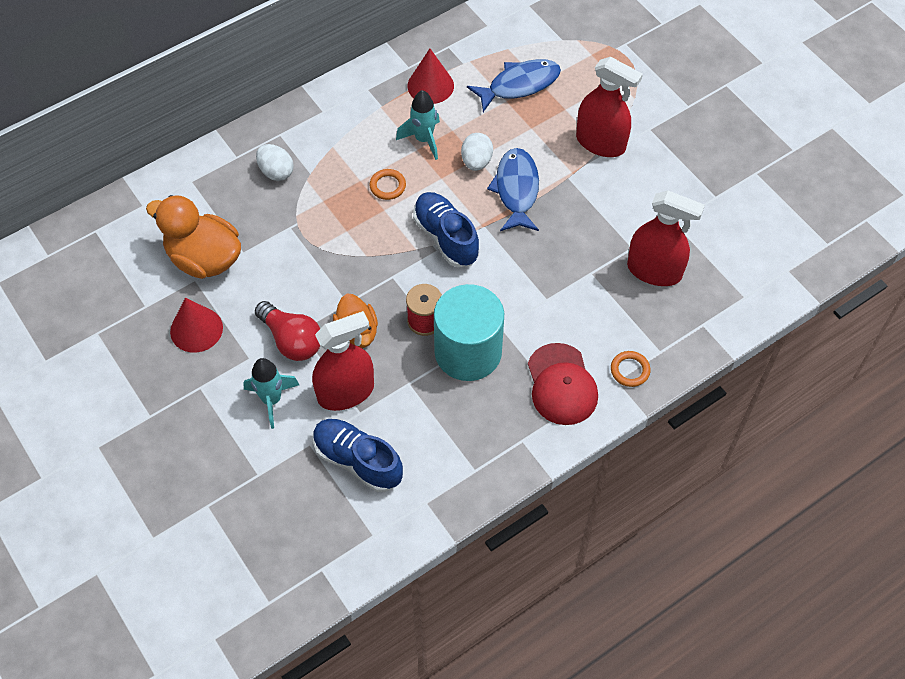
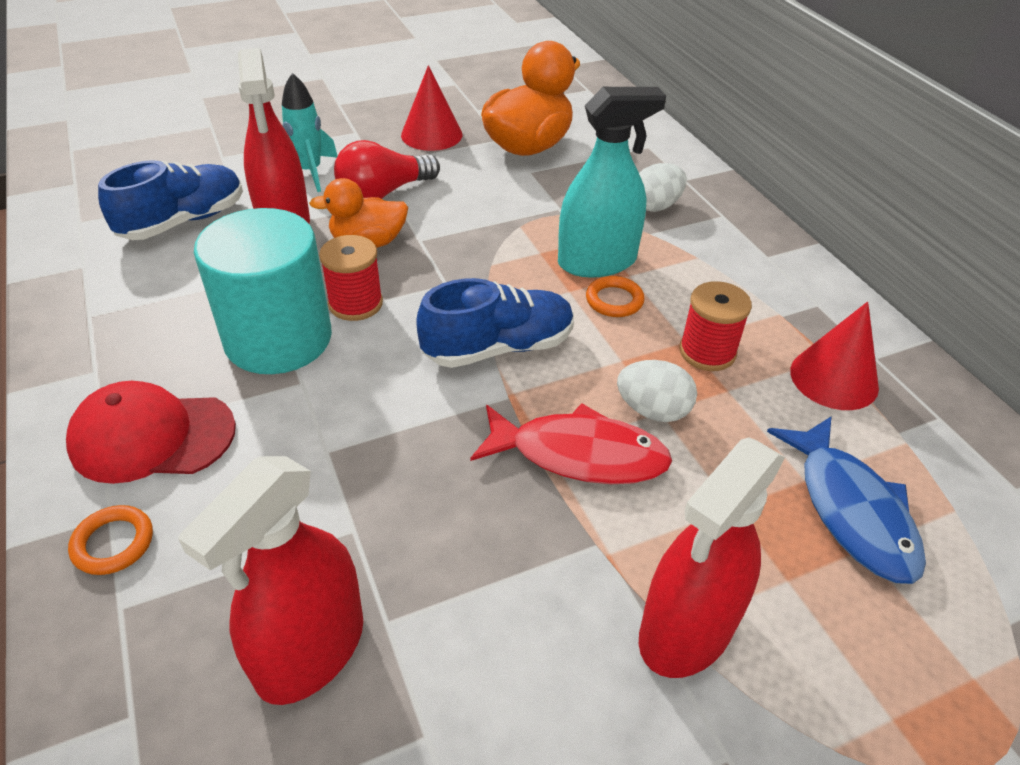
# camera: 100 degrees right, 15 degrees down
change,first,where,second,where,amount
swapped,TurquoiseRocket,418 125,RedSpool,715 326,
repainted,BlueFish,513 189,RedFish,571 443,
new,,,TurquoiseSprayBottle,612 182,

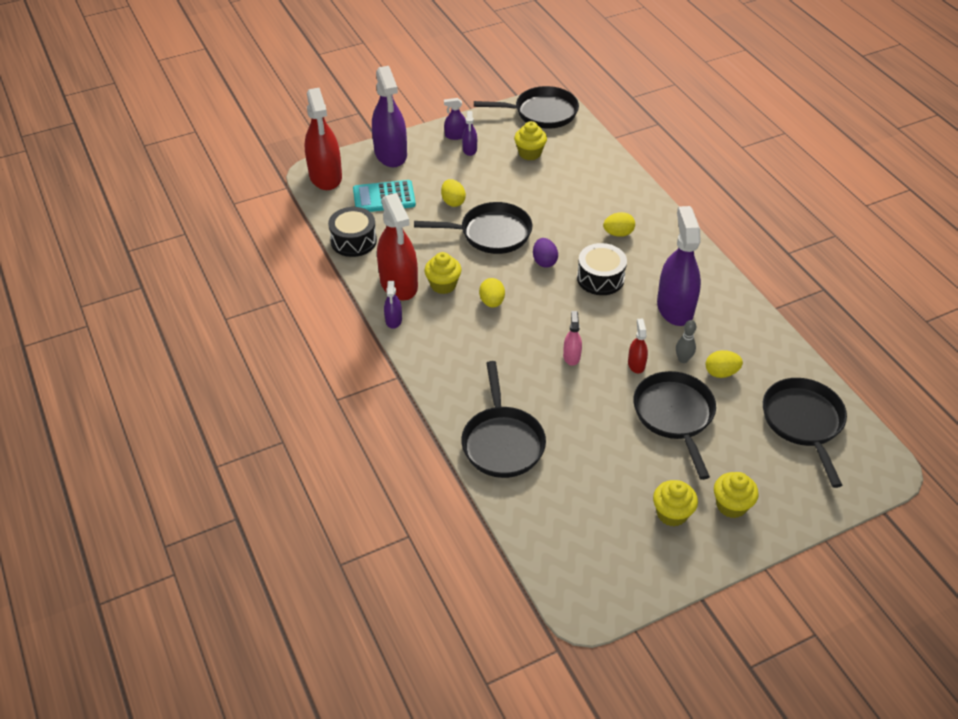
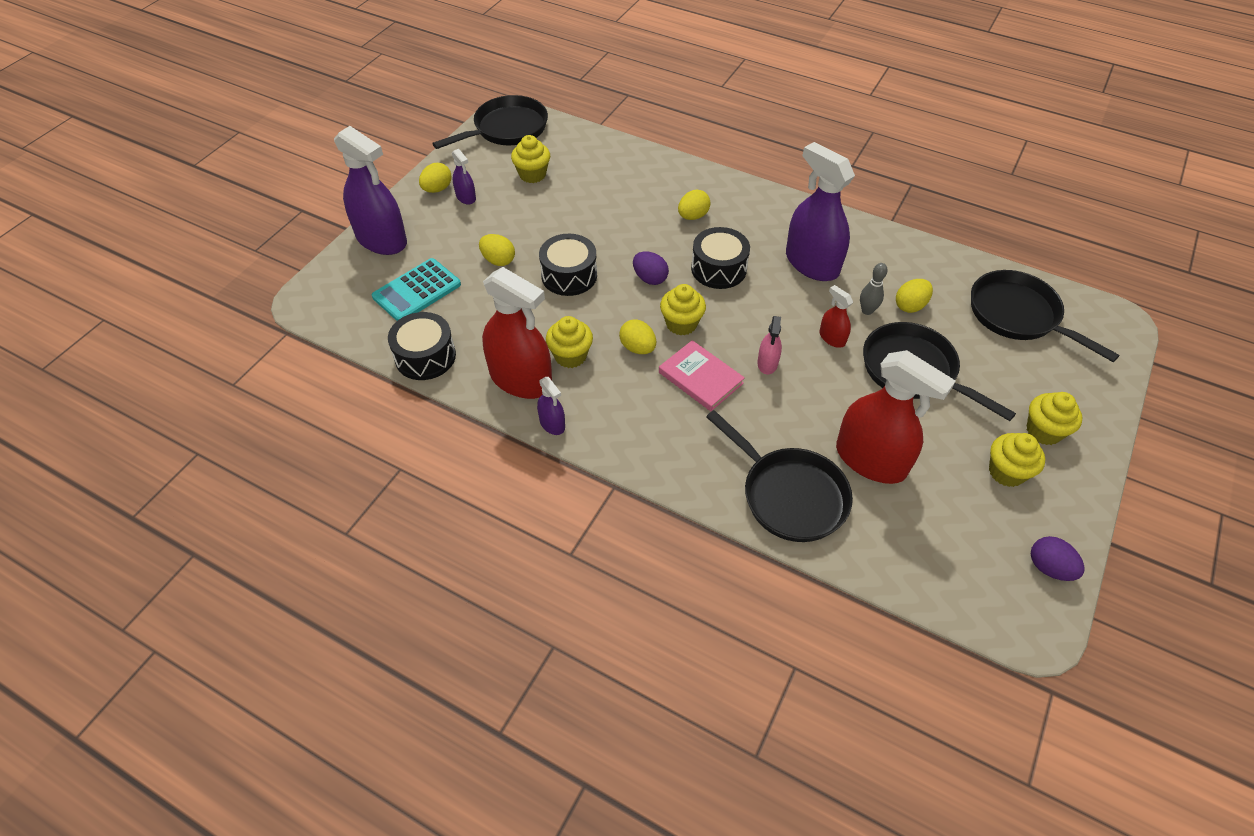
# camera: 35 degrees left, 5 degrees up
change,first,where,second,where,amount
shifted,RedSprayBottle,323 139,,896 417,
swapped,BlackPan,473 228,BlackDrum,568 265,
swapped,PurpleSprayBottle,455 119,YellowEgg,435 178,
rotated,PinkSprayBottle,572 338,,769 345,135 degrees counterclockwise
new,,,PinkBook,702 375,
new,,,YellowCupcake,683 309,
new,,,PurpleEgg,1057 558,

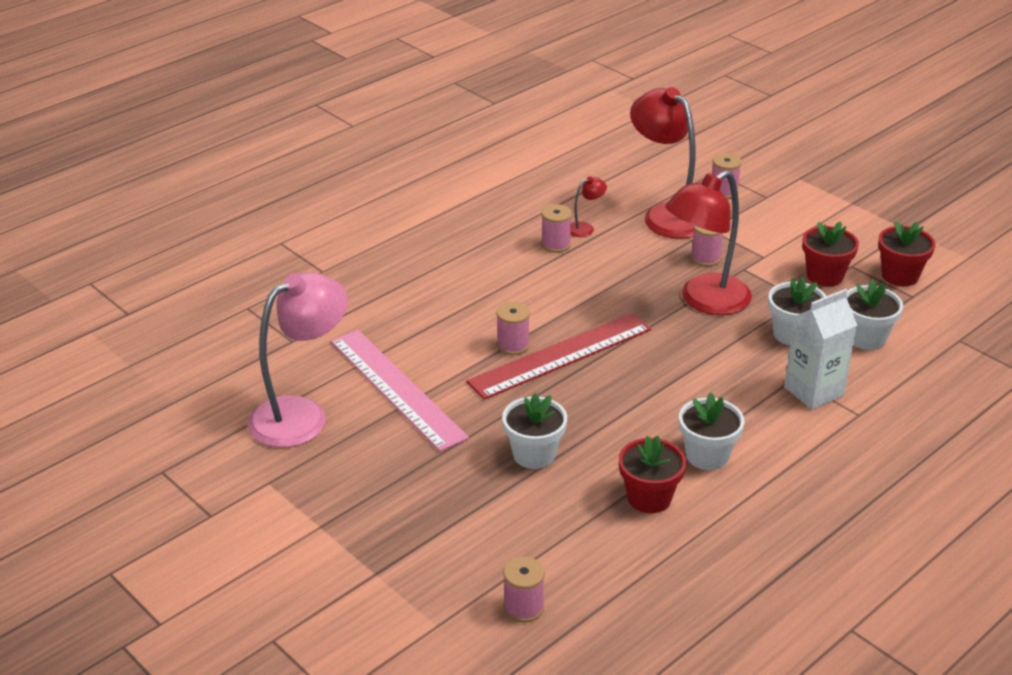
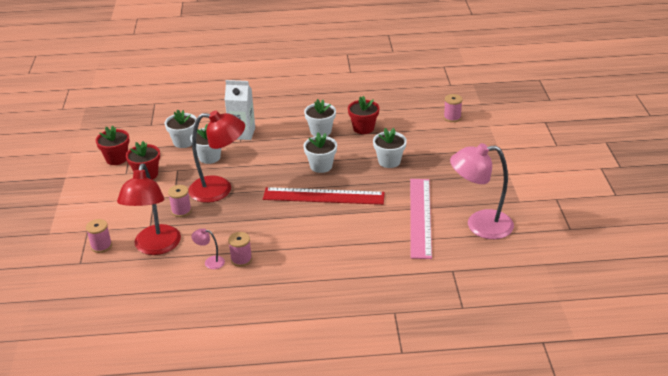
# camera: 140 degrees left, 0 degrees up
change,first,where,second,where,amount
gone,PinkSpool,513 328,,,
repainted,RedLamp,588 206,PinkLamp,208 248,
new,,,WhiteFlowerPot,320 152,

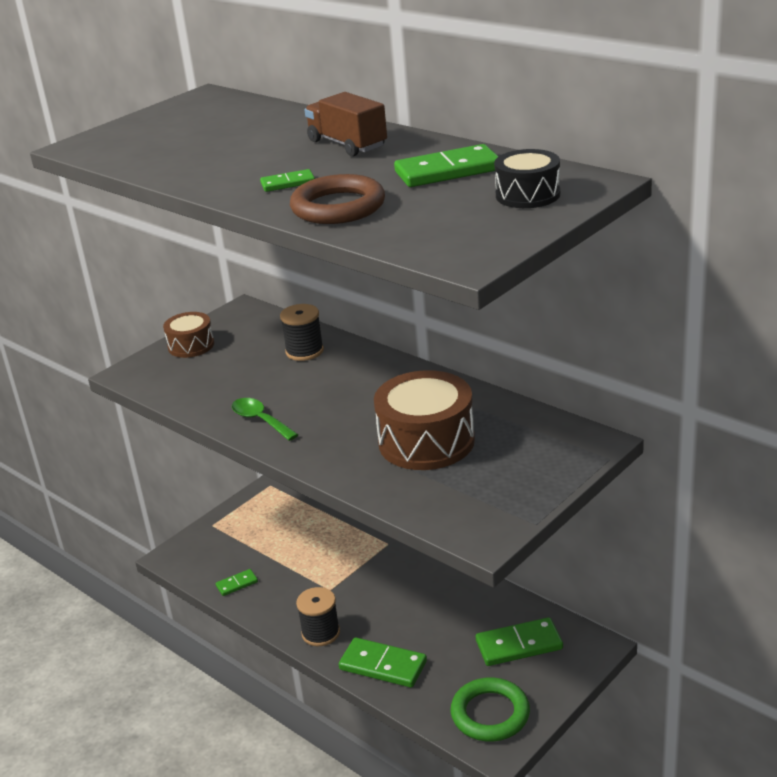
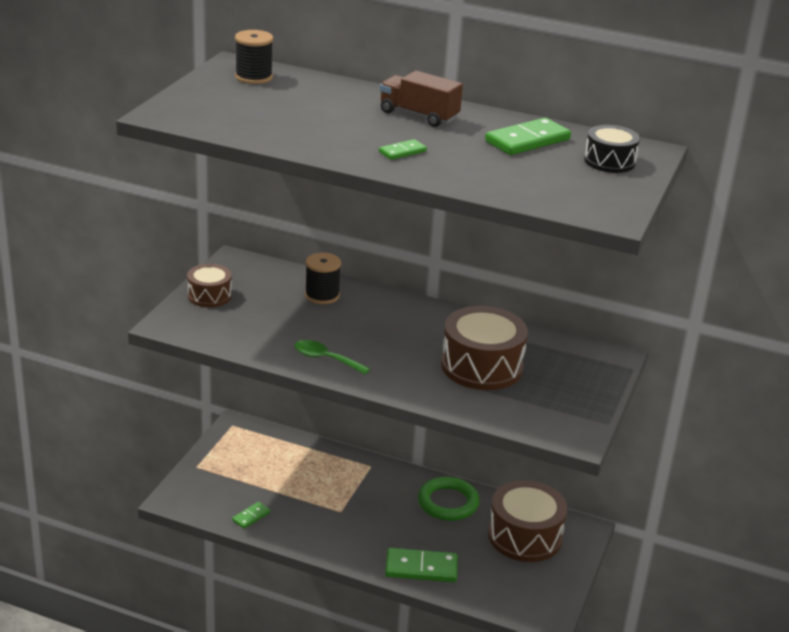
# camera: 25 degrees left, 0 degrees up
change,first,where,second,where,amount
gone,BrownRing,337 199,,,
shifted,BlackSpool,318 616,,254 57,
shifted,GreenRing,490 709,,448 499,
swapped,GreenDomino,519 641,BrownDrum,527 521,

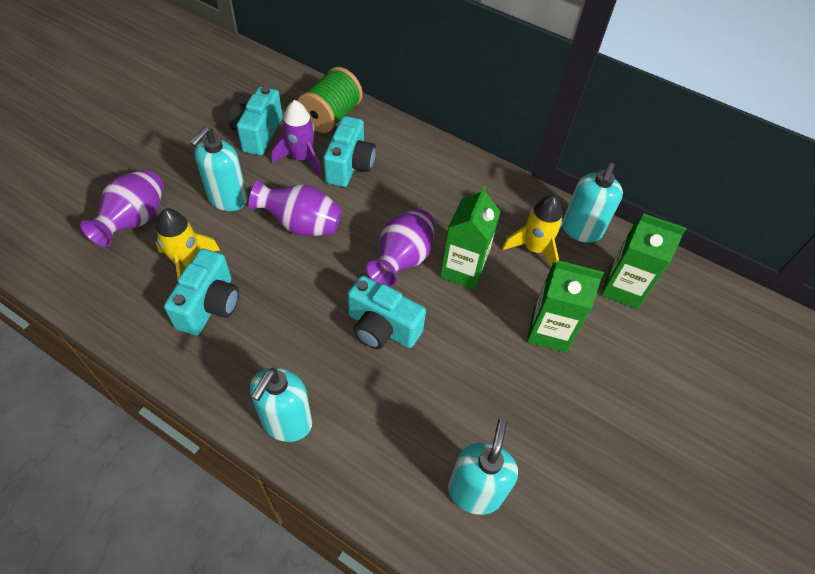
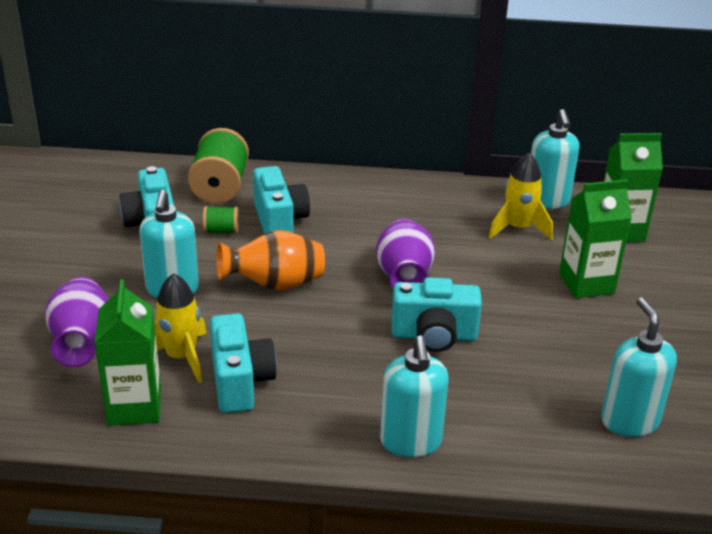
# camera: 25 degrees left, 20 degrees down
change,first,where,second,where,amount
repainted,PurpleVase,295 207,OrangeVase,270 260,
swapped,PurpleRocket,296 138,GreenSpool,221 220,
shifted,GreenCarton,470 238,,127 352,

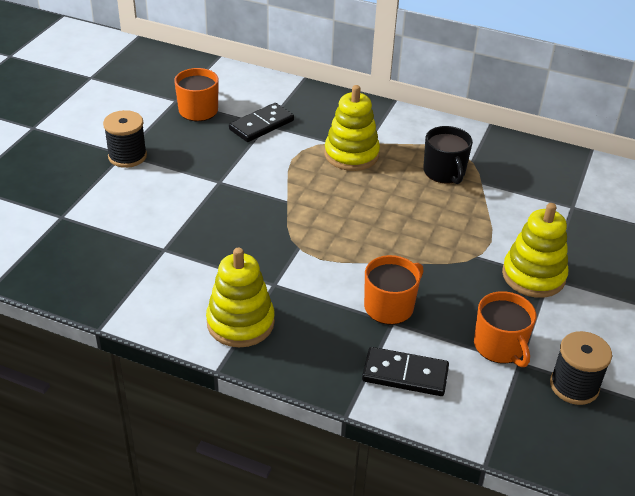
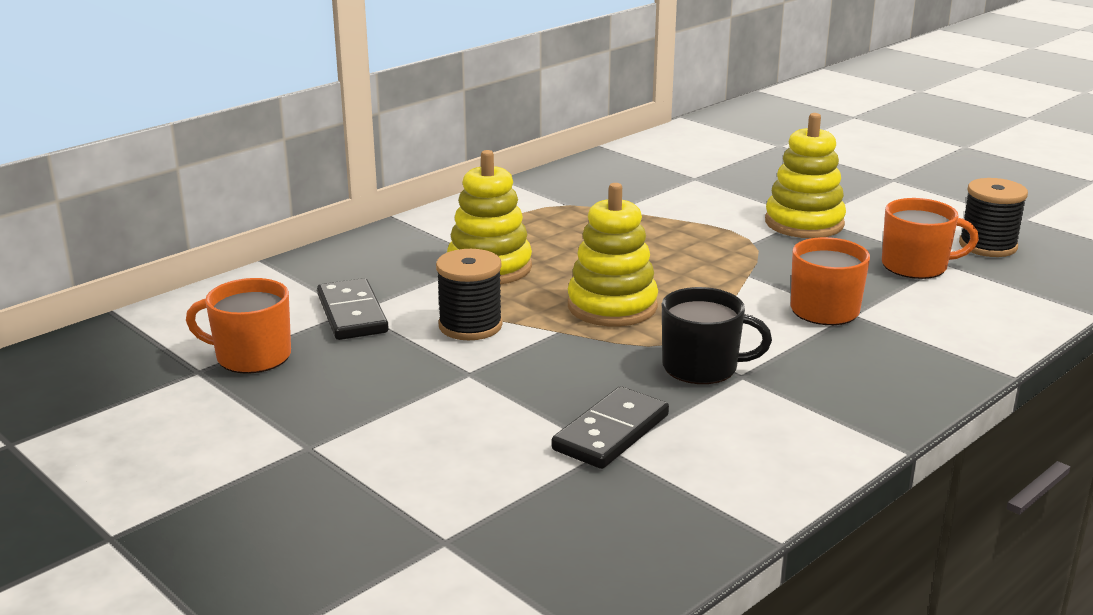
# camera: 65 degrees left, 15 degrees down
change,first,where,second,where,amount
shifted,BlackSpool,125 139,,469 294,
shifted,YellowStackingToy,240 297,,613 254,
shifted,BlackDomino,405 371,,610 427,
shifted,BlackMug,448 155,,717 335,

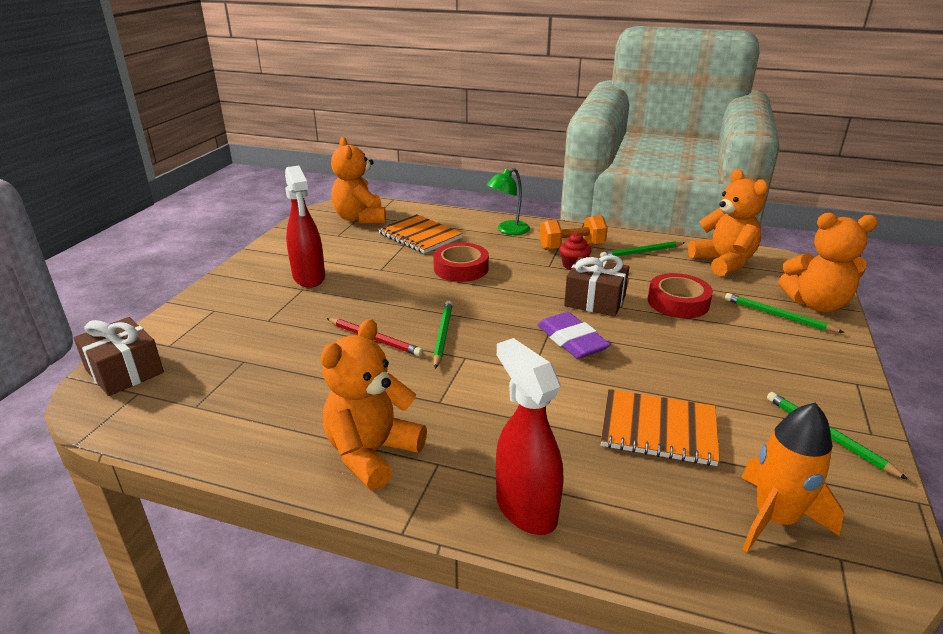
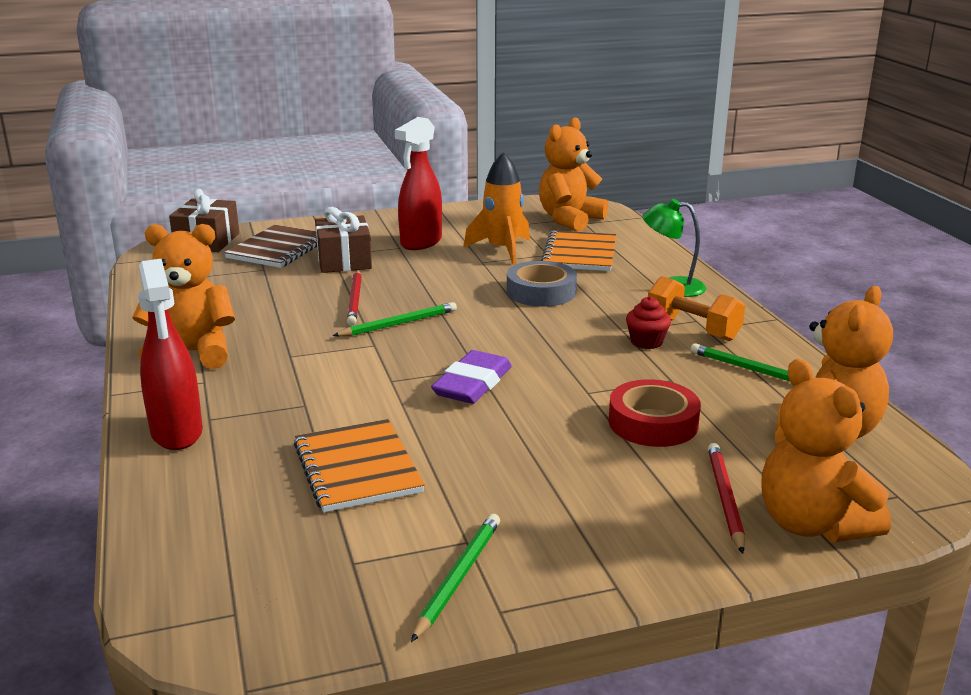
# camera: 55 degrees right, 5 degrees down
change,first,where,second,where,amount
repainted,RedTape,461 262,GreyTape,542 284,
rotated,RedSprayBottle,529 436,,170 354,135 degrees clockwise
shifted,BrownGift,596 286,,343 240,
repainted,GreenPencil,784 313,RedPencil,726 498,
shifted,OrangeRocket,792 477,,497 208,
new,,,BrownNotebook,270 246,

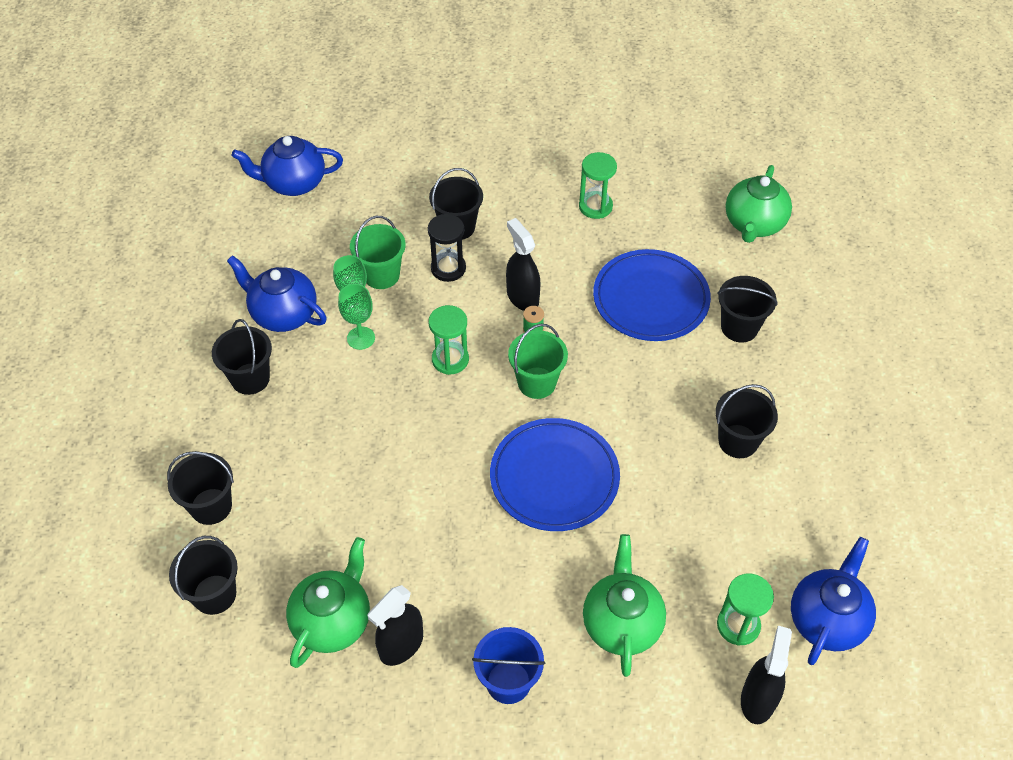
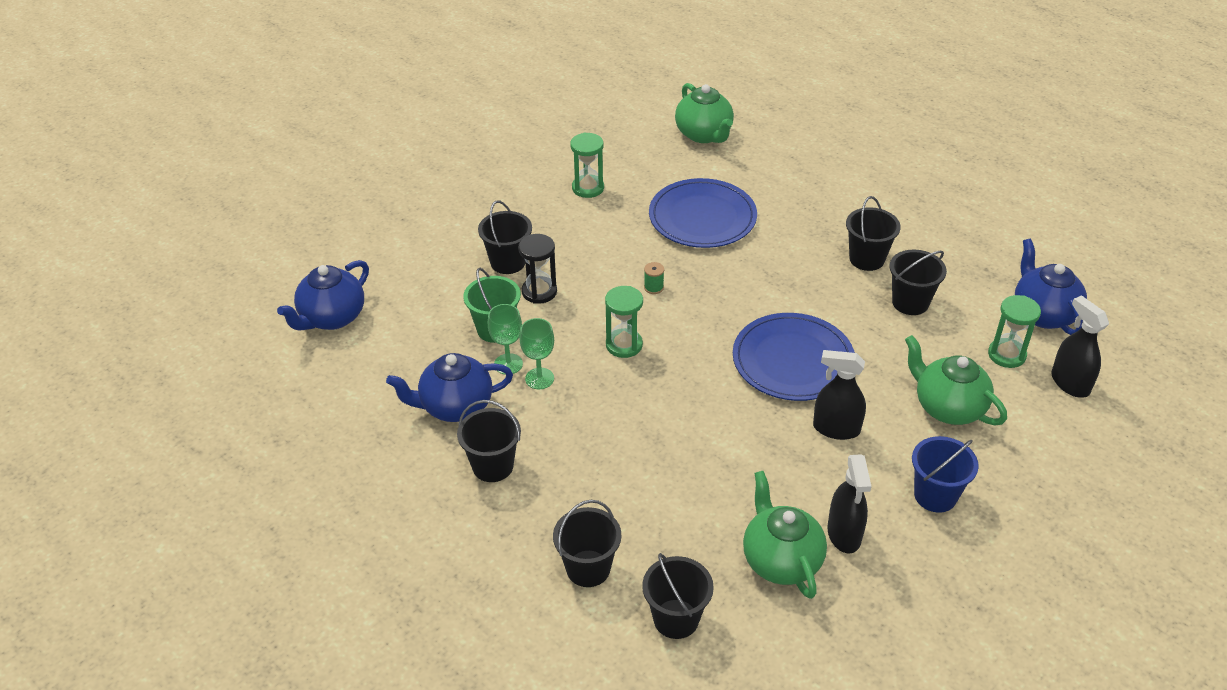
# camera: 45 degrees left, 10 degrees down
change,first,where,second,where,amount
shifted,BlackSprayBottle,523 264,,839 395,
gone,GreenBucket,538 361,,,
shifted,BlackBucket,747 309,,918 282,

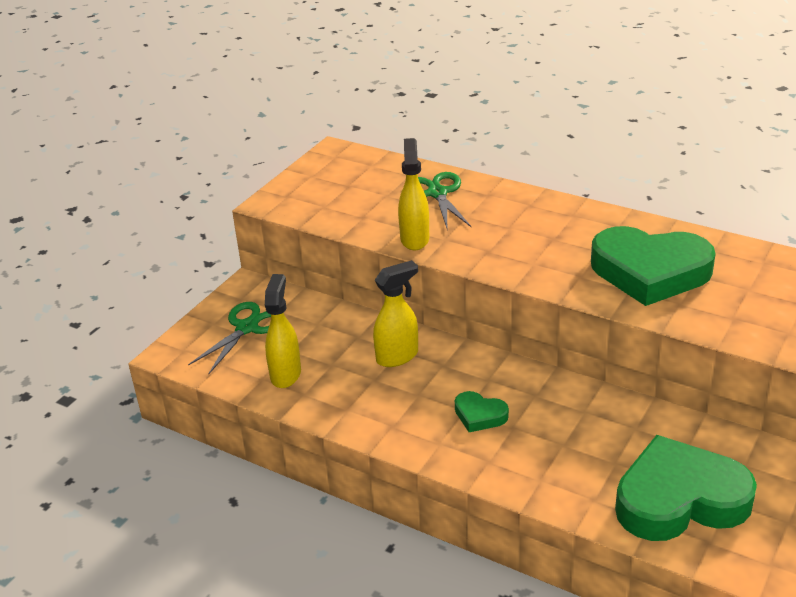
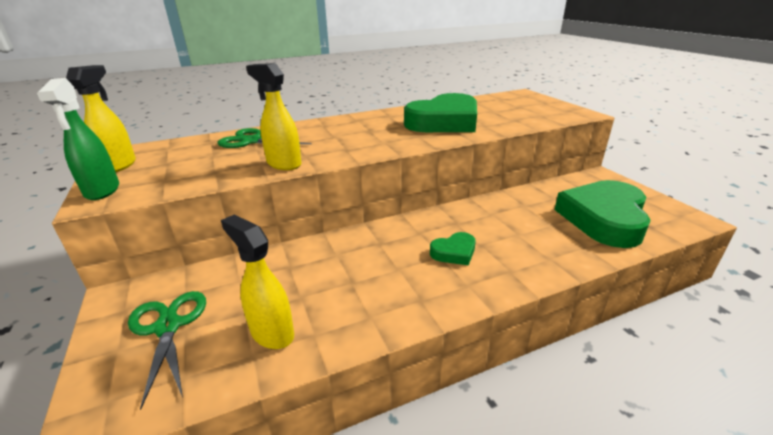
# camera: 55 degrees left, 5 degrees down
change,first,where,second,where,amount
shifted,YellowSprayBottle,395 313,,101 118,
new,,,GreenSprayBottle,78 139,

